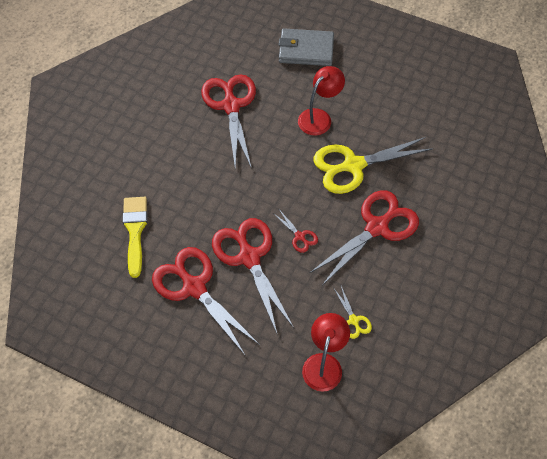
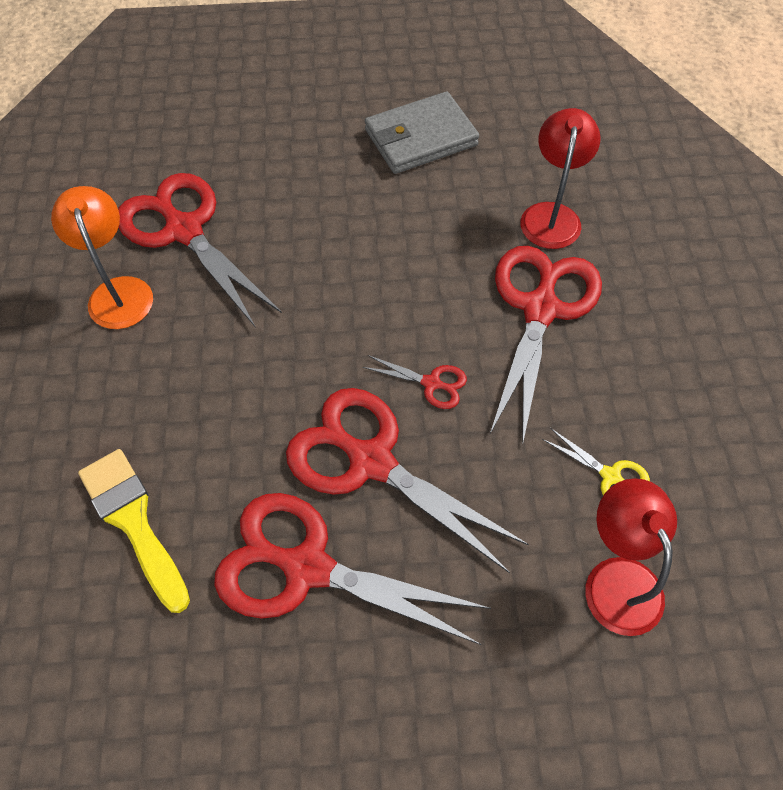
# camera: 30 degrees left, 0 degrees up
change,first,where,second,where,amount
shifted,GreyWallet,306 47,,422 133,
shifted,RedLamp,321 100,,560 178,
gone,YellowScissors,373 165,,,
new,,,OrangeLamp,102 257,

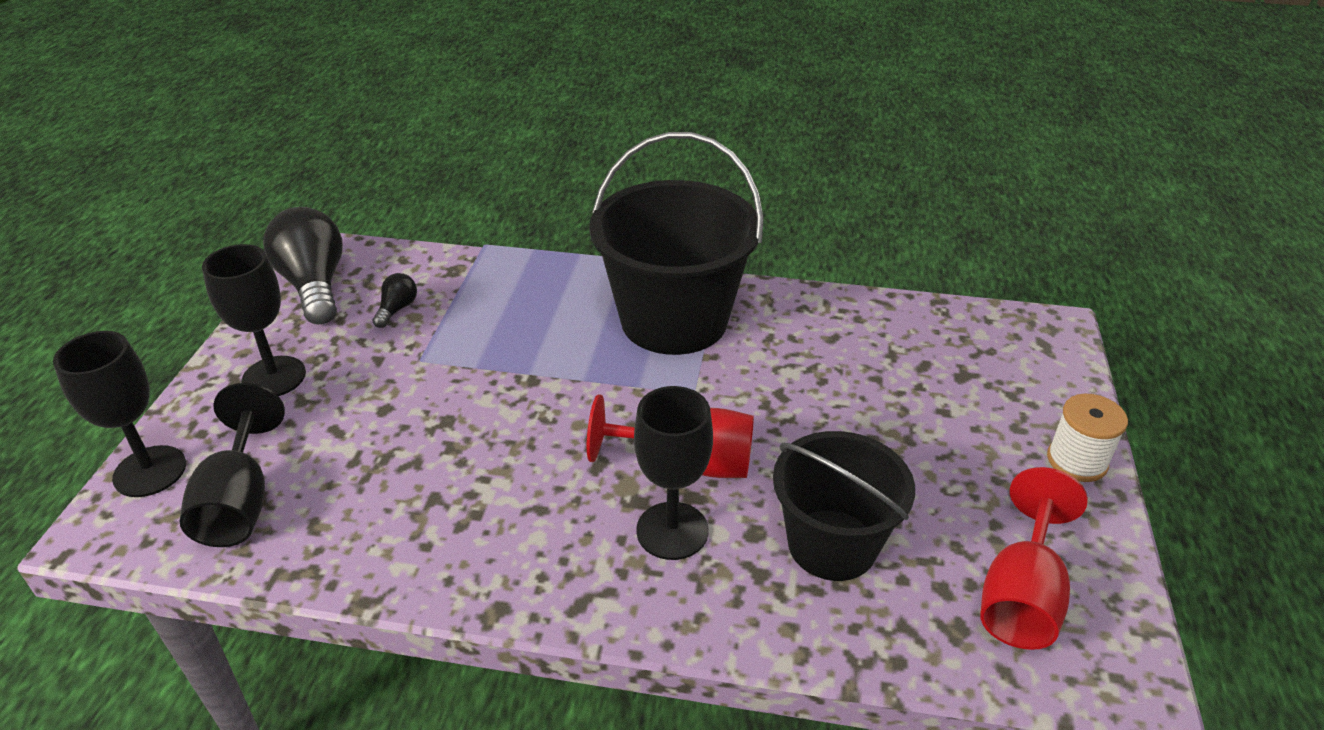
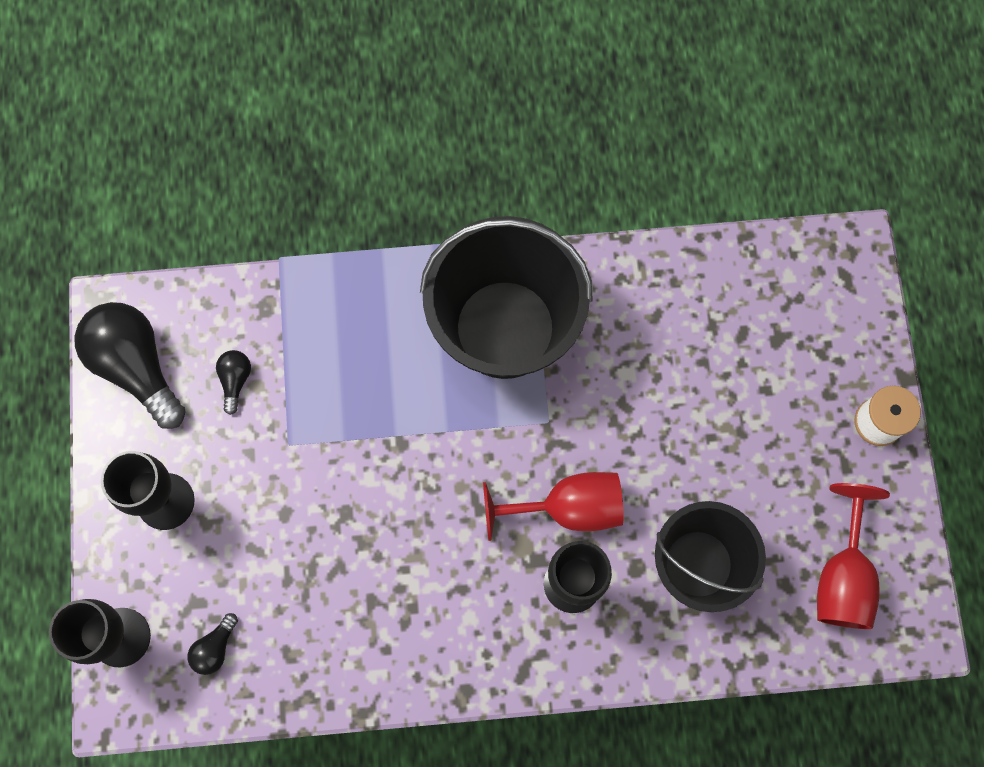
# camera: 15 degrees left, 35 degrees up
change,first,where,second,where,amount
swapped,BlackGoblet,232 465,BlackLightBulb,213 644,

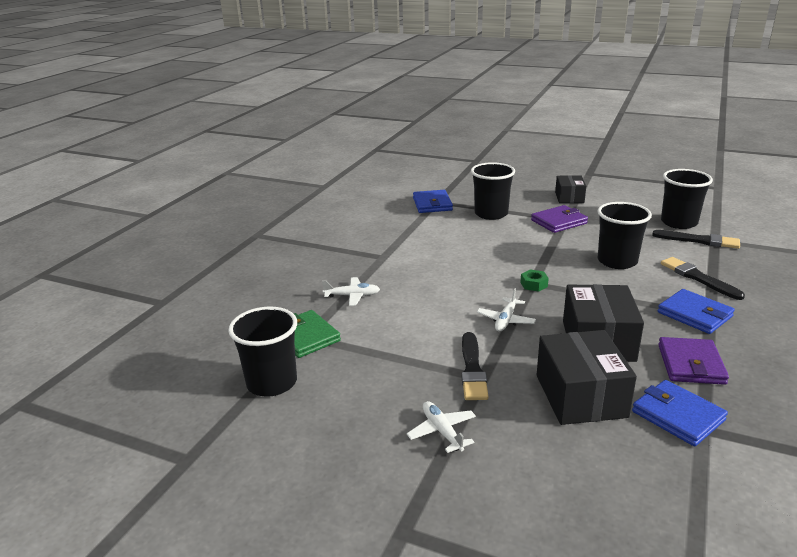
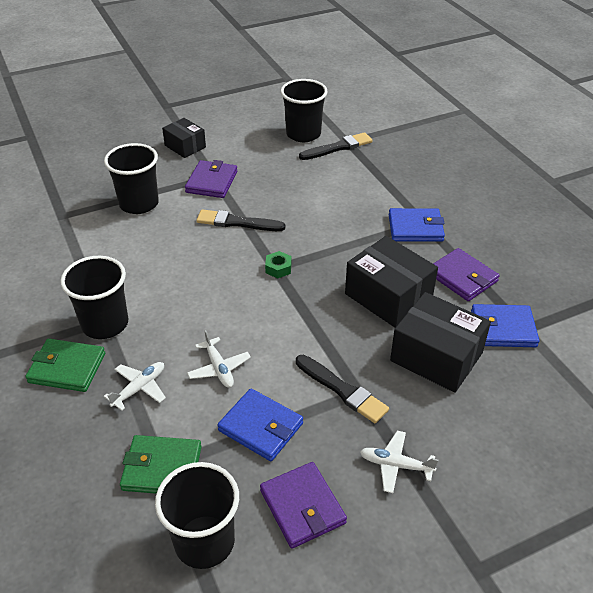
# camera: 50 degrees left, 15 degrees up
change,first,where,second,where,amount
shifted,BlueWallet,433 201,,260 424,
shifted,WhitePlane,506 310,,219 359,
shifted,BlackCup,624 235,,94 297,
shifted,BlackBrush,703 278,,241 220,
new,,,GreenWallet,65 365,
new,,,PurpleWallet,303 505,

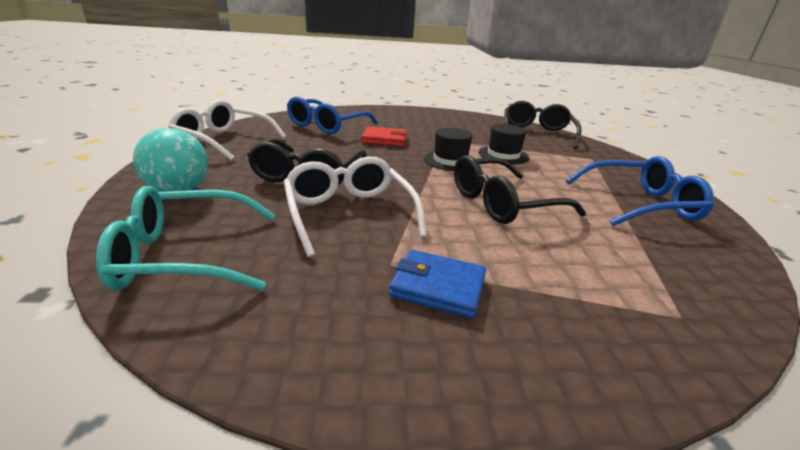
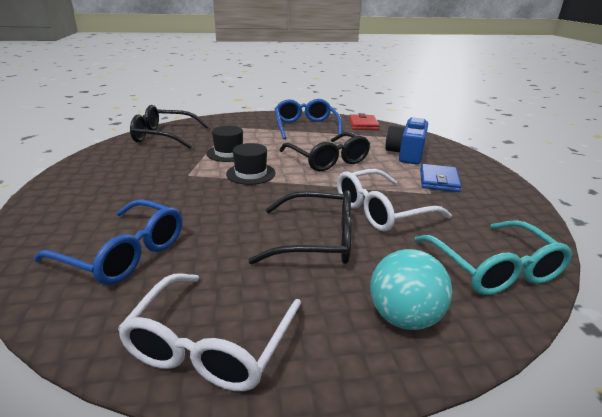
# camera: 95 degrees left, 0 degrees up
change,first,where,second,where,amount
shifted,RedWallet,384 136,,364 121,
new,,,BlueCamera,406 141,

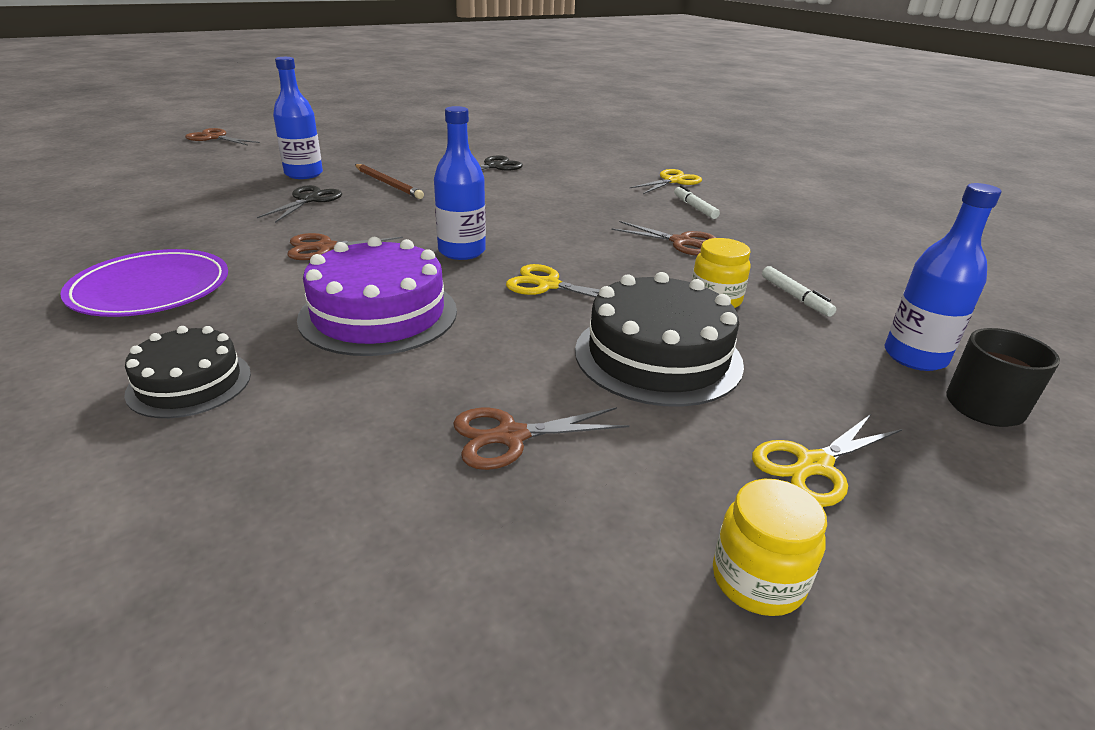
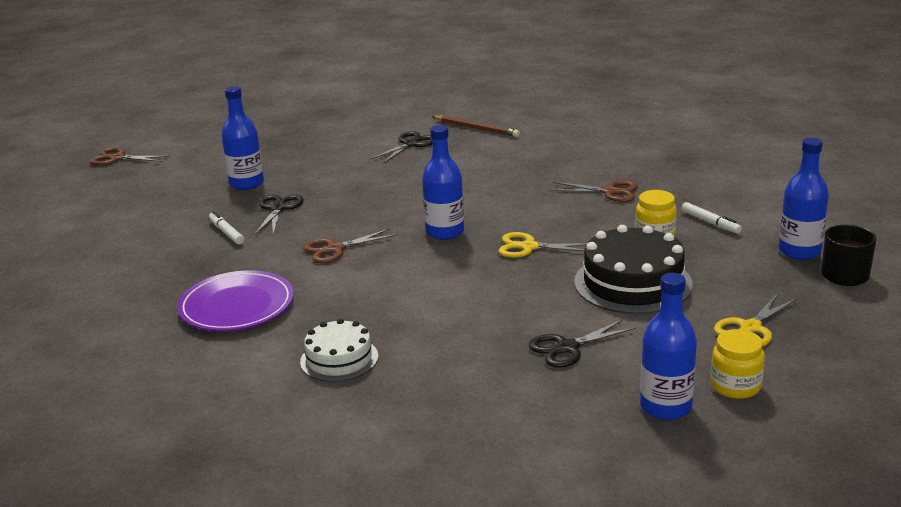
# camera: 10 degrees left, 5 degrees down
change,first,where,second,where,amount
repainted,BlackCake,187 372,WhiteCake,339 350,
gone,PurpleCake,377 296,,,
shifted,BrownPencil,389 181,,476 126,
repainted,BrownScissors,541 438,BlackScissors,582 343,
gone,YellowScissors,666 181,,,
shifted,WhiteMarker,697 202,,226 227,
new,,,BlueBottle,668 346,

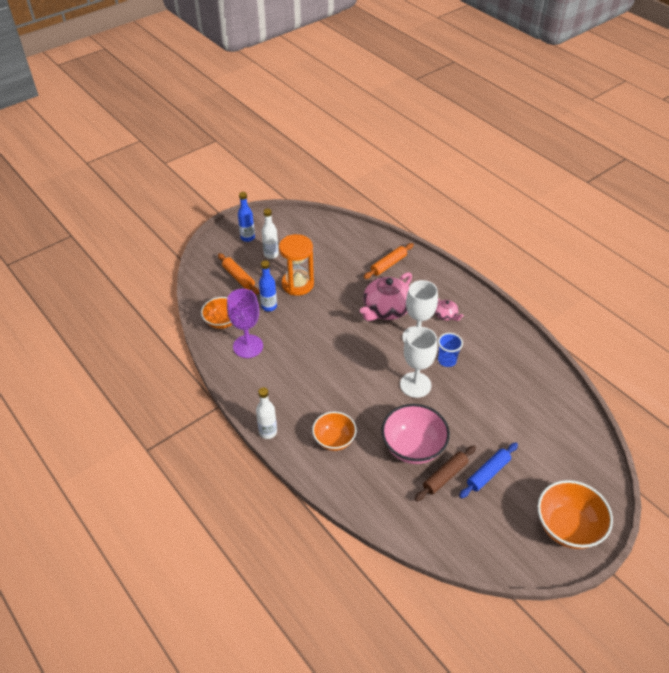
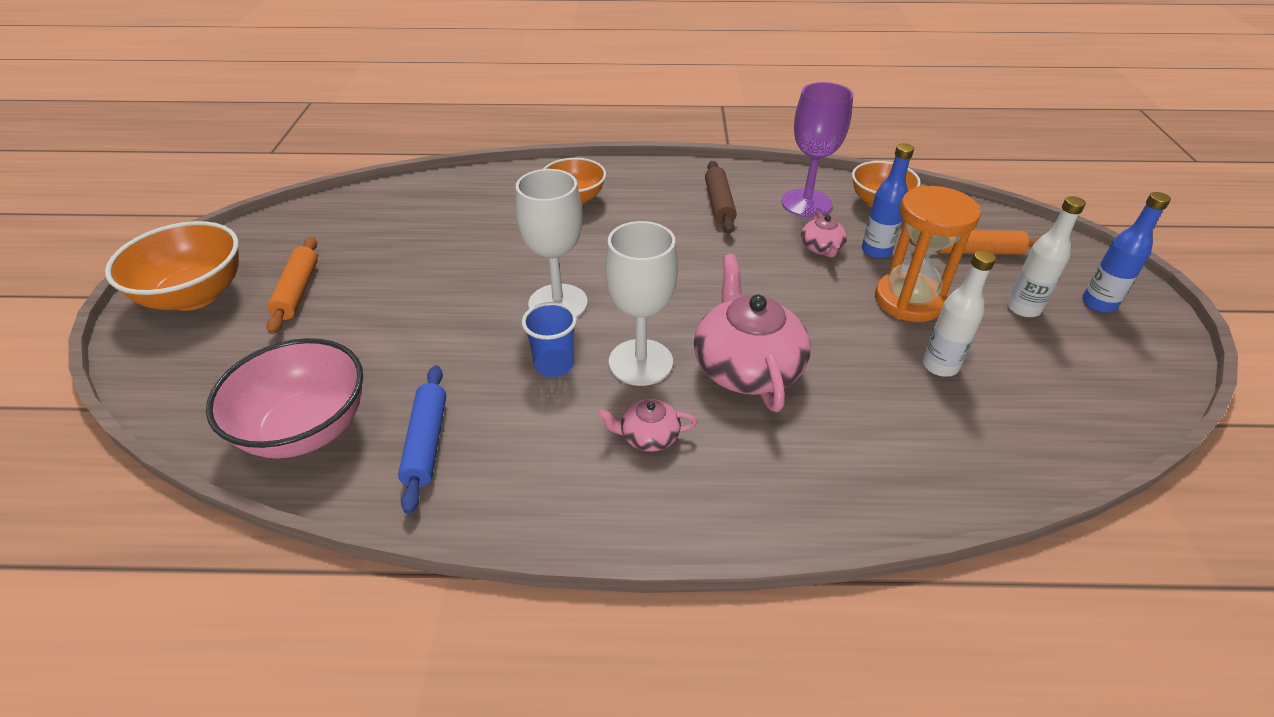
# camera: 130 degrees right, 5 degrees down
change,first,where,second,where,amount
shifted,WhiteBottle,266 413,,959 313,
shifted,OrangeRollingPin,389 261,,292 285,
shifted,PinkBowl,415 434,,284 398,
shifted,BrownRollingPin,445 473,,721 197,
shifted,BlueRollingPin,488 470,,422 439,
new,,,PinkTeapot,824 234,

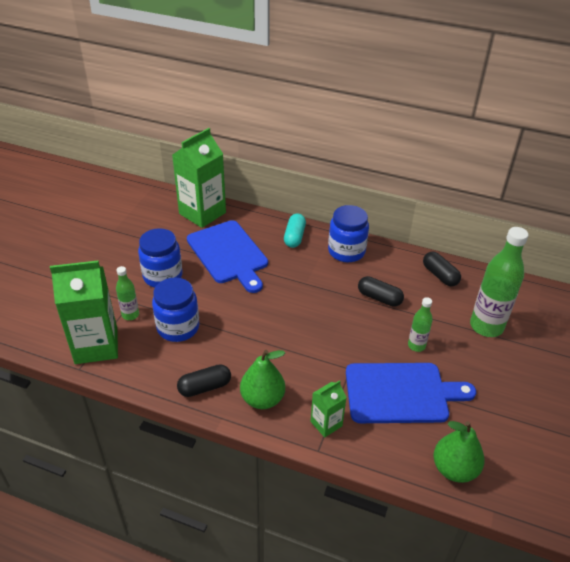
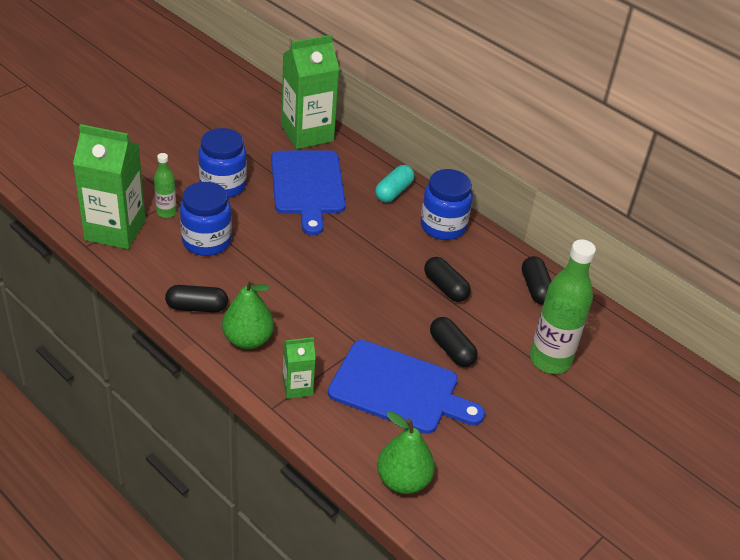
# camera: 20 degrees right, 0 degrees up
change,first,where,second,where,amount
swapped,GreenBottle,420 324,BlackCapsule,454 342,

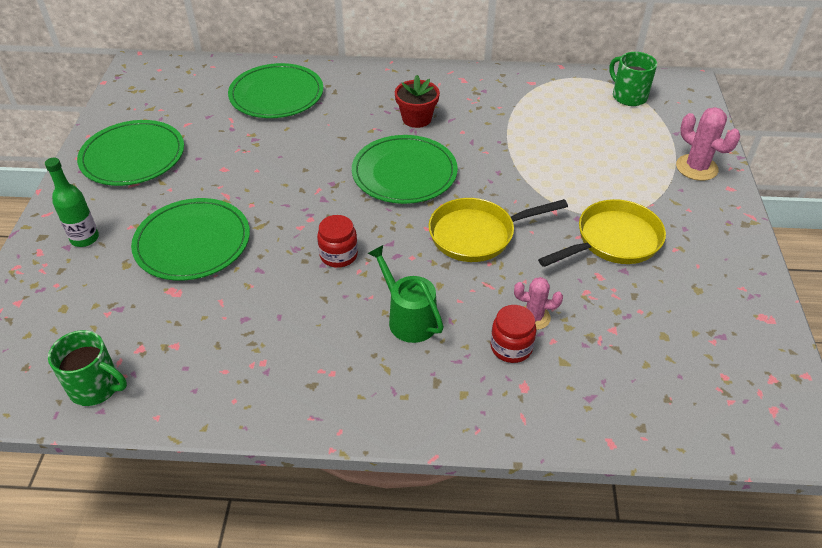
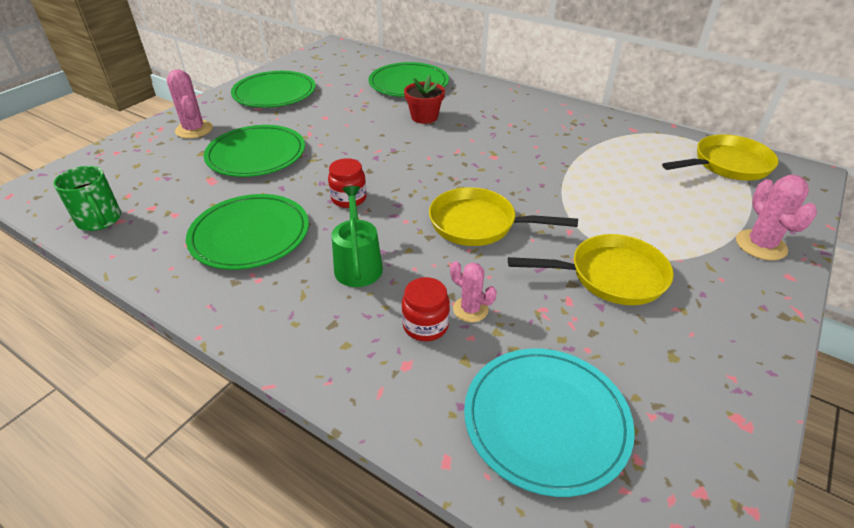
# camera: 30 degrees right, 5 degrees down
change,first,where,second,where,amount
swapped,GreenBottle,72 202,PinkCactus,190 104,
shifted,GreenPlate,405 169,,247 232,
shifted,RedFlowerPot,417 101,,424 99,
swapped,GreenMug,633 79,YellowPan,720 157,
new,,,TurquoisePlate,549 423,

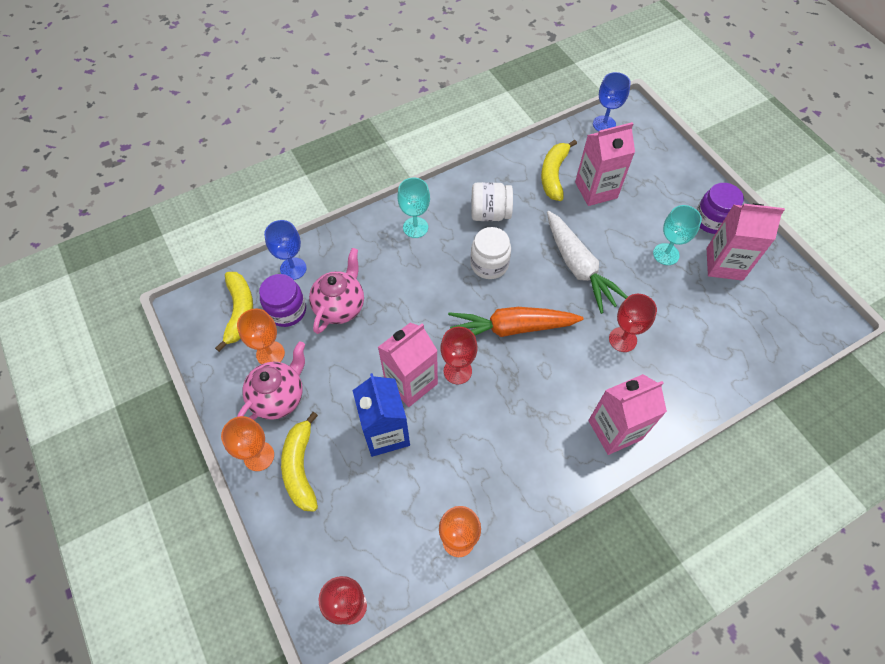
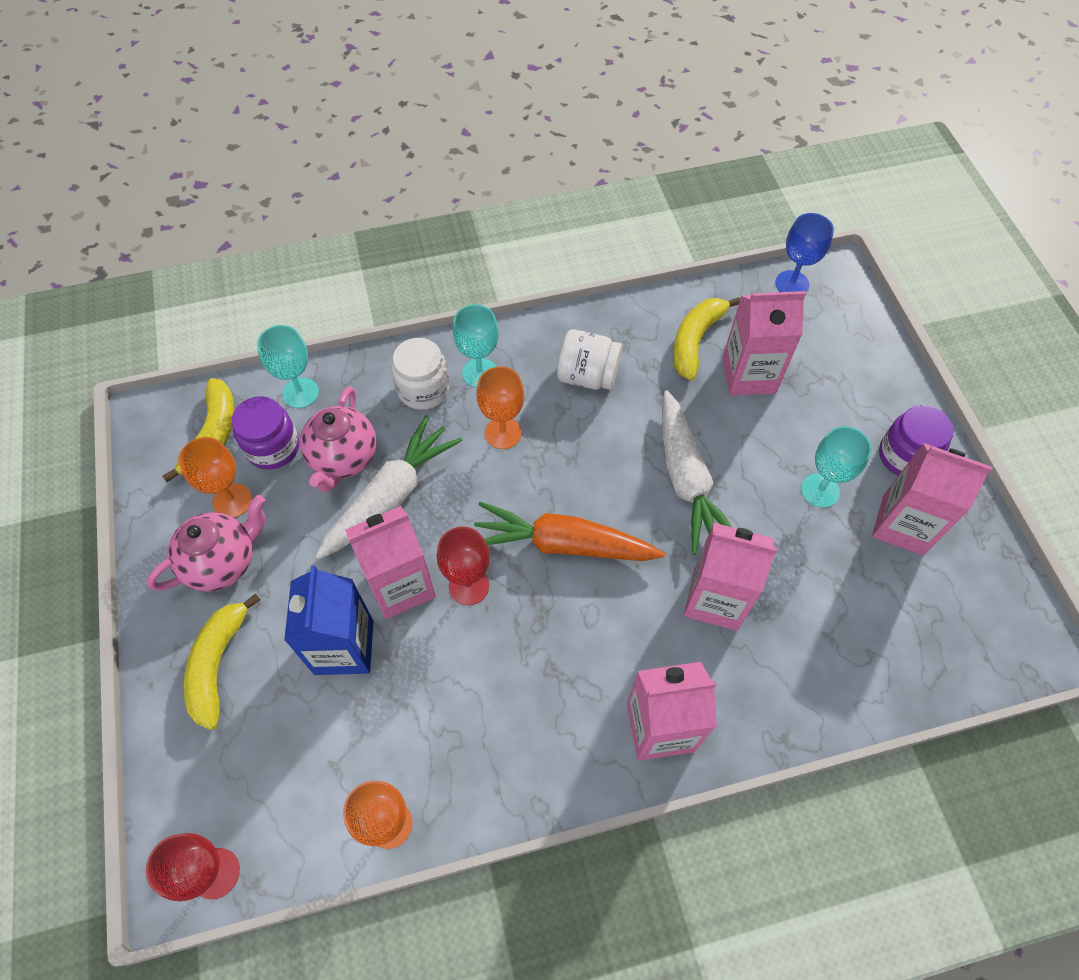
# camera: 15 degrees right, 0 degrees up
change,first,where,second,where,amount
shifted,OrangeGoblet,247 443,,500 407,
repainted,BlueGoblet,285 250,TurquoiseGoblet,288 366,
rotated,PinkTeapot,336 291,,338 439,150 degrees clockwise
shifted,WhiteJar,490 253,,421 374,
swapped,RedGoblet,633 323,PinkCarton,730 576,
new,,,WhiteCarrot,388 487,

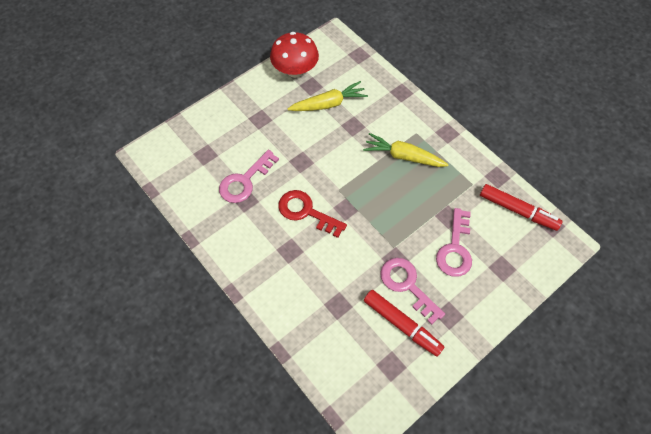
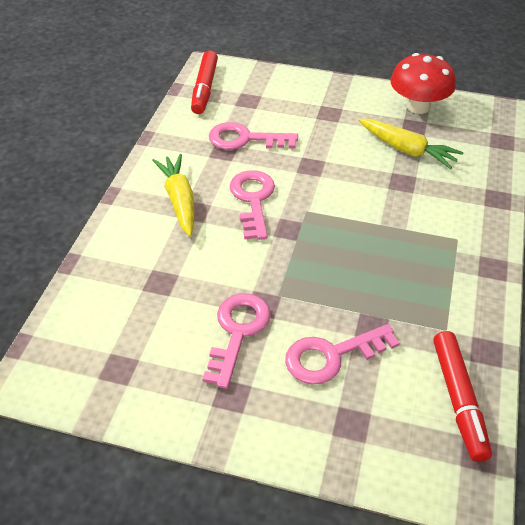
# camera: 55 degrees right, 15 degrees down
change,first,where,second,where,amount
repainted,RedKey,312 214,PinkKey,252 205,
shifted,YellowCarrot,406 150,,173 195,
shifted,RedMarker,404 323,,204 82,

